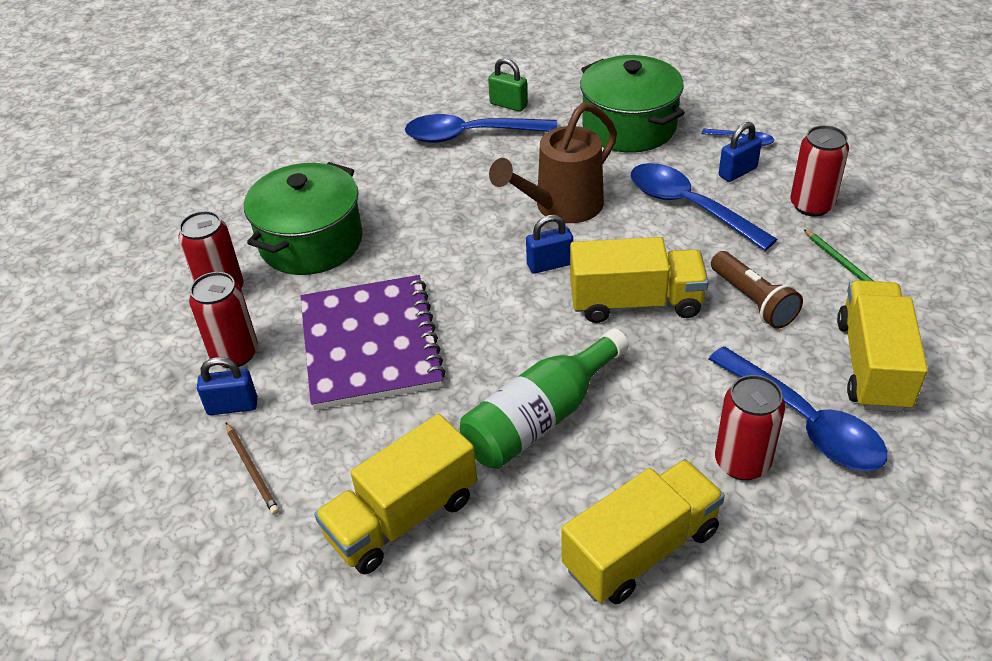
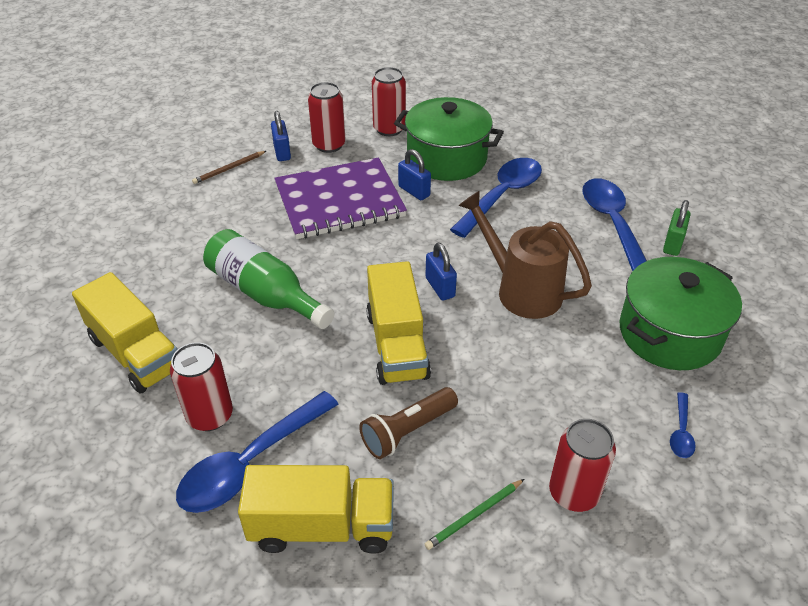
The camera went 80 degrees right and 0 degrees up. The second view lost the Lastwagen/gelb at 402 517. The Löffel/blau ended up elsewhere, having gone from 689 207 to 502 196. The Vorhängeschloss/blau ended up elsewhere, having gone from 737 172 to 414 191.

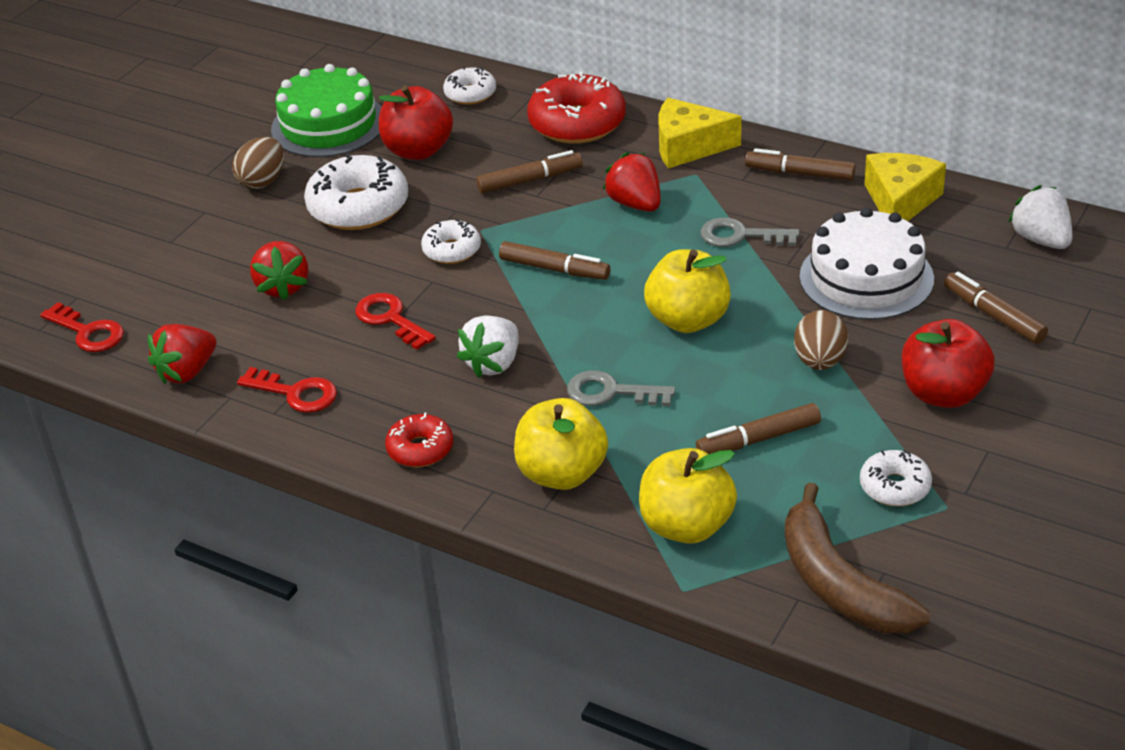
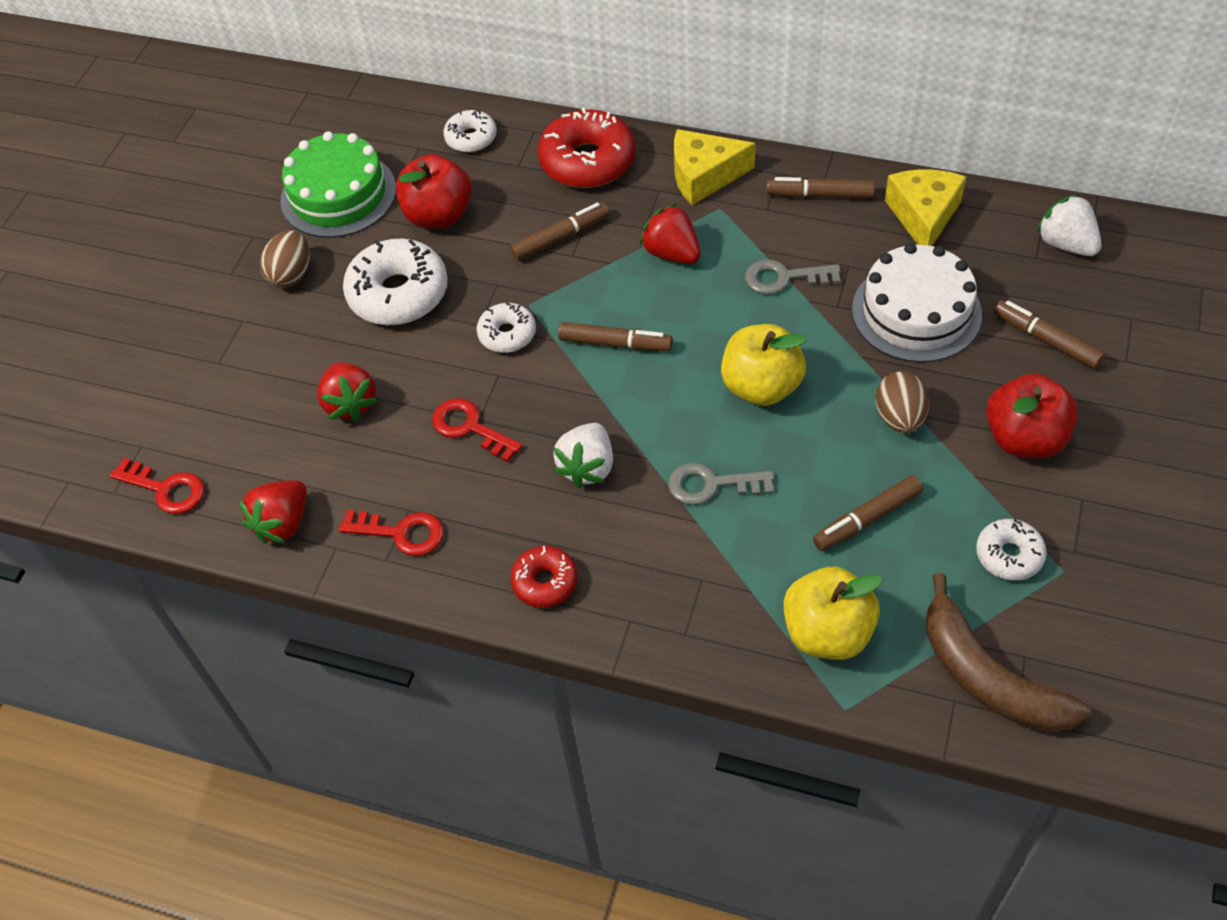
The camera went 10 degrees left and 15 degrees up. The second view lost the Apfel/gelb at 562 473.

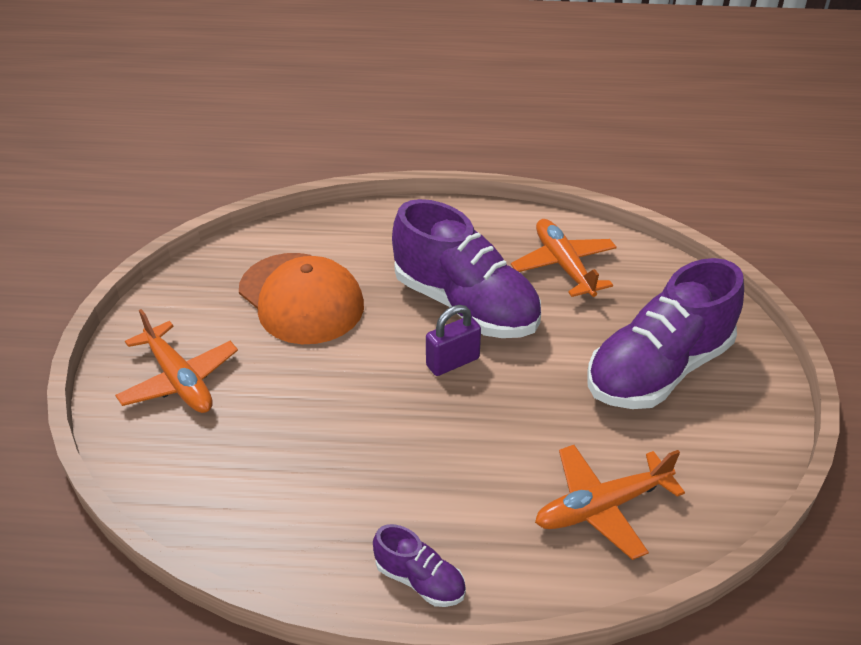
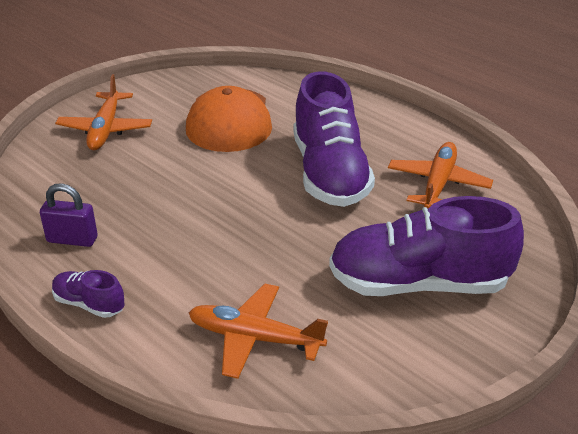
The camera went 40 degrees right and 5 degrees down. The Vorhängeschloss/lila ended up elsewhere, having gone from 452 362 to 72 239. The Schuh/lila at 420 580 ended up facing another way, 135 degrees clockwise from before.

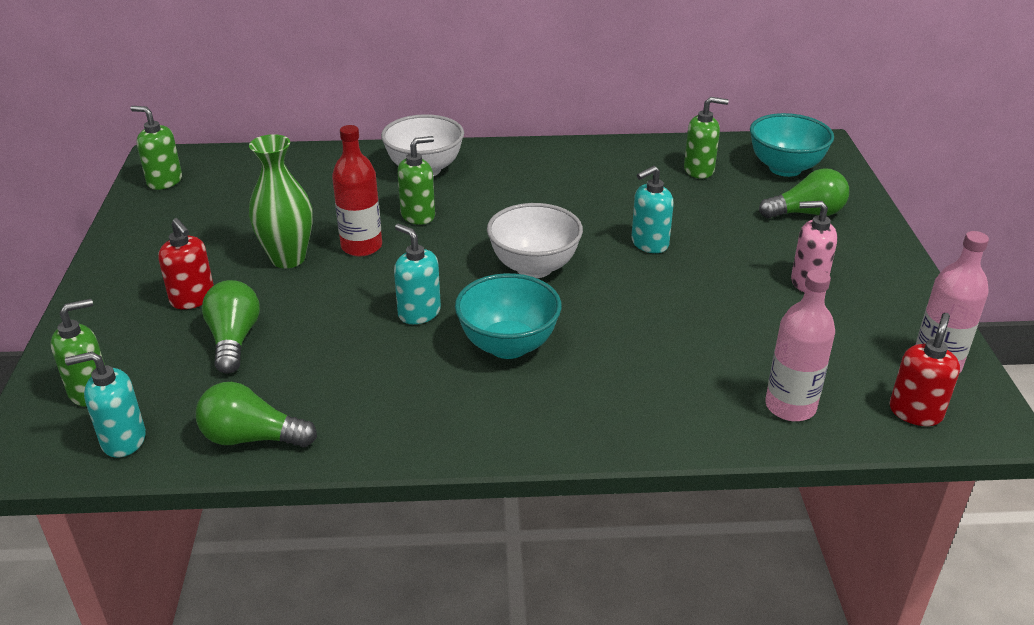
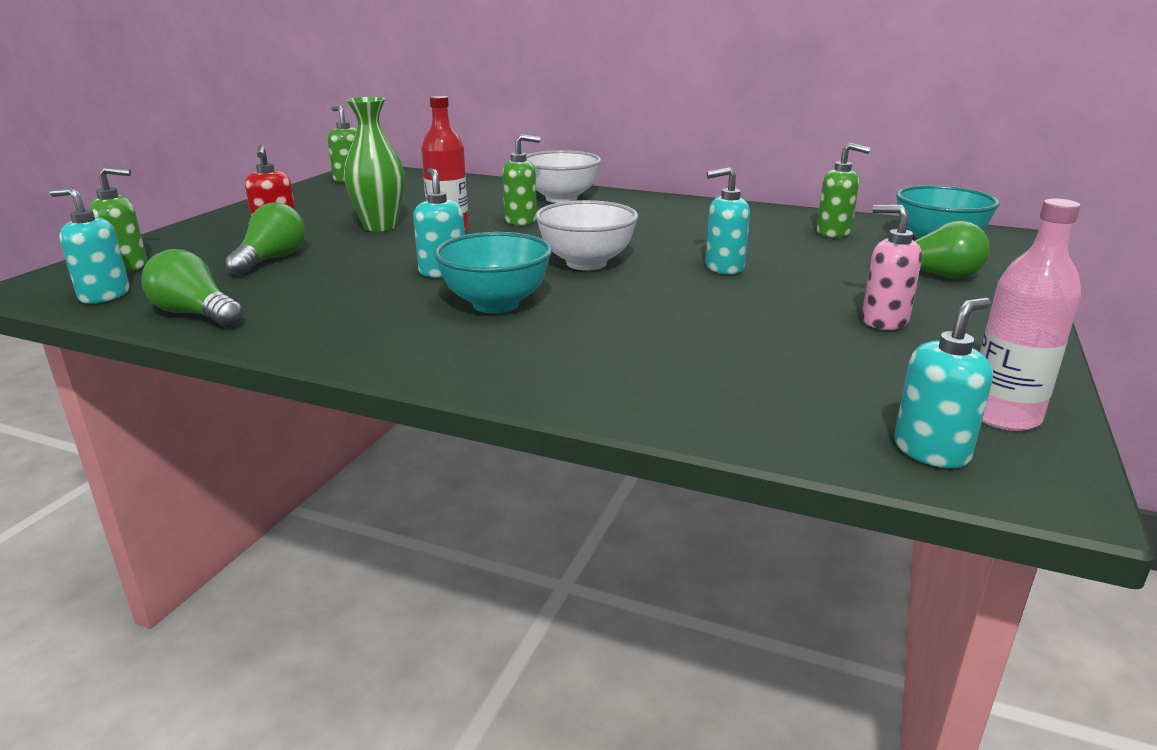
The camera went 25 degrees right and 10 degrees down. The second view lost the Flasche/rosa at 790 406. What was the Seifenspender/rot at 915 412 turned into the Seifenspender/türkis at 931 451.

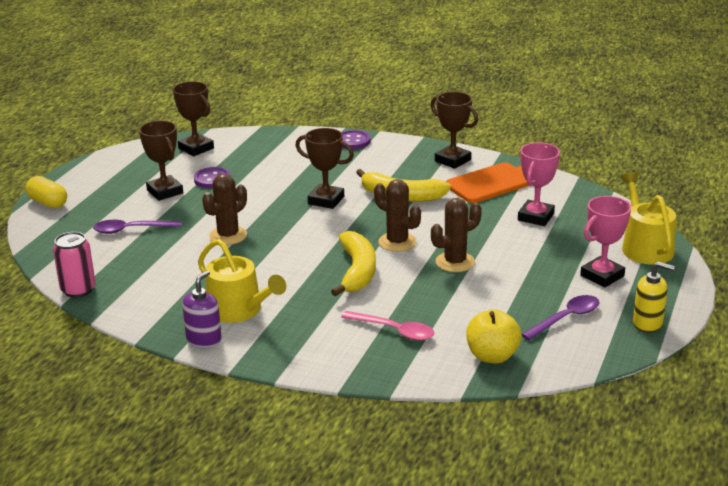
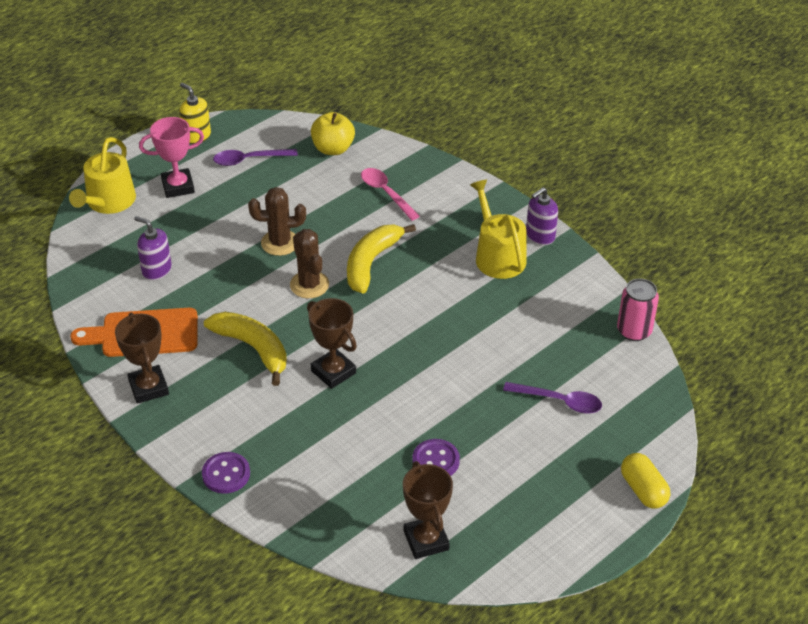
The camera went 155 degrees left and 15 degrees up. The second view lost the Pokal/braun at 165 192. The second view lost the Kaktus/braun at 228 236. Where the Pokal/rosa stood at 535 217, the Seifenspender/lila came to stand at 156 270.

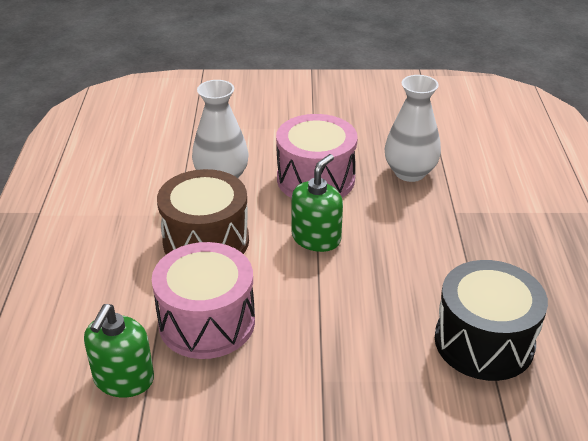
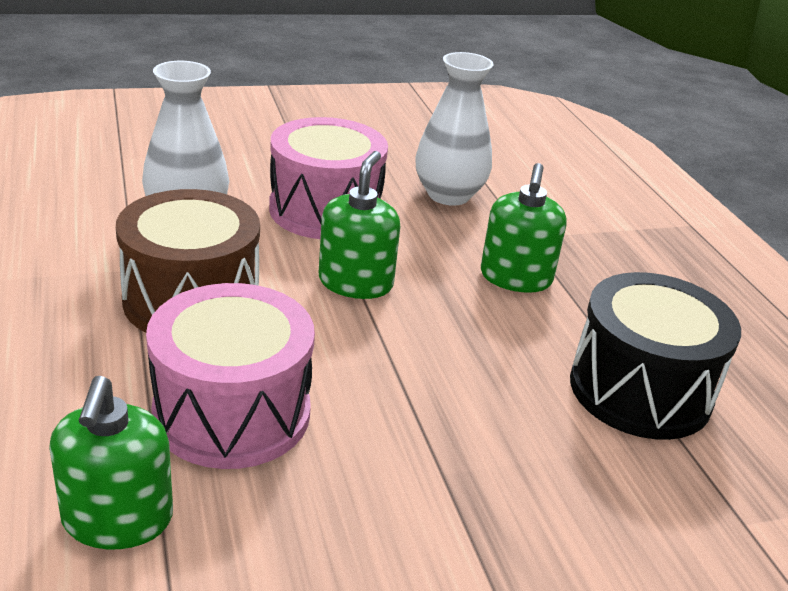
The camera went 20 degrees left and 5 degrees down. The second view gained the Seifenspender/grün at 516 278.

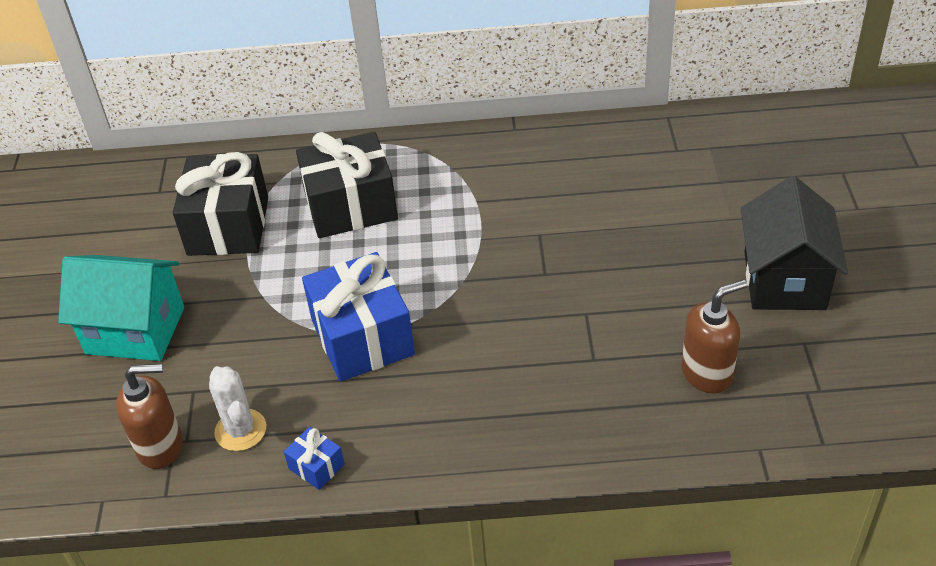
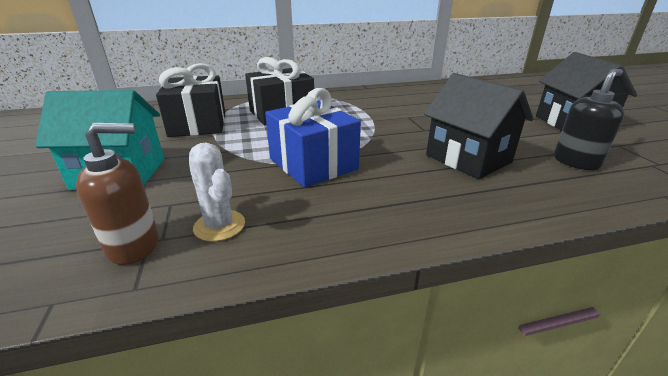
The camera went 15 degrees left and 15 degrees down. The second view lost the Geschenk/blau at 316 466. The second view gained the Haus/schwarz at 468 159. What was the Seifenspender/braun at 707 373 turned into the Seifenspender/schwarz at 576 162.

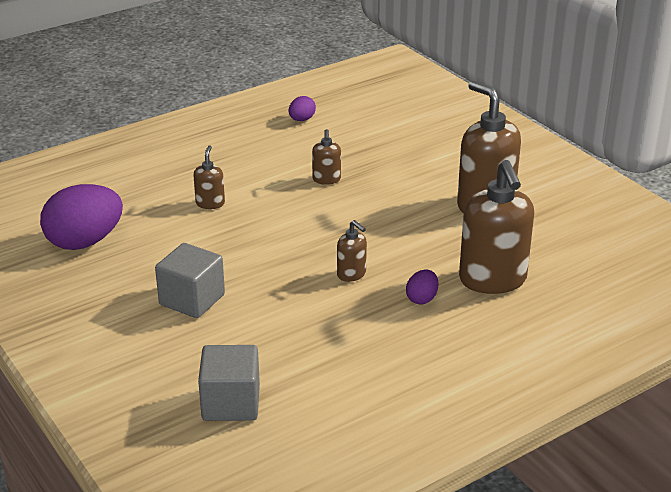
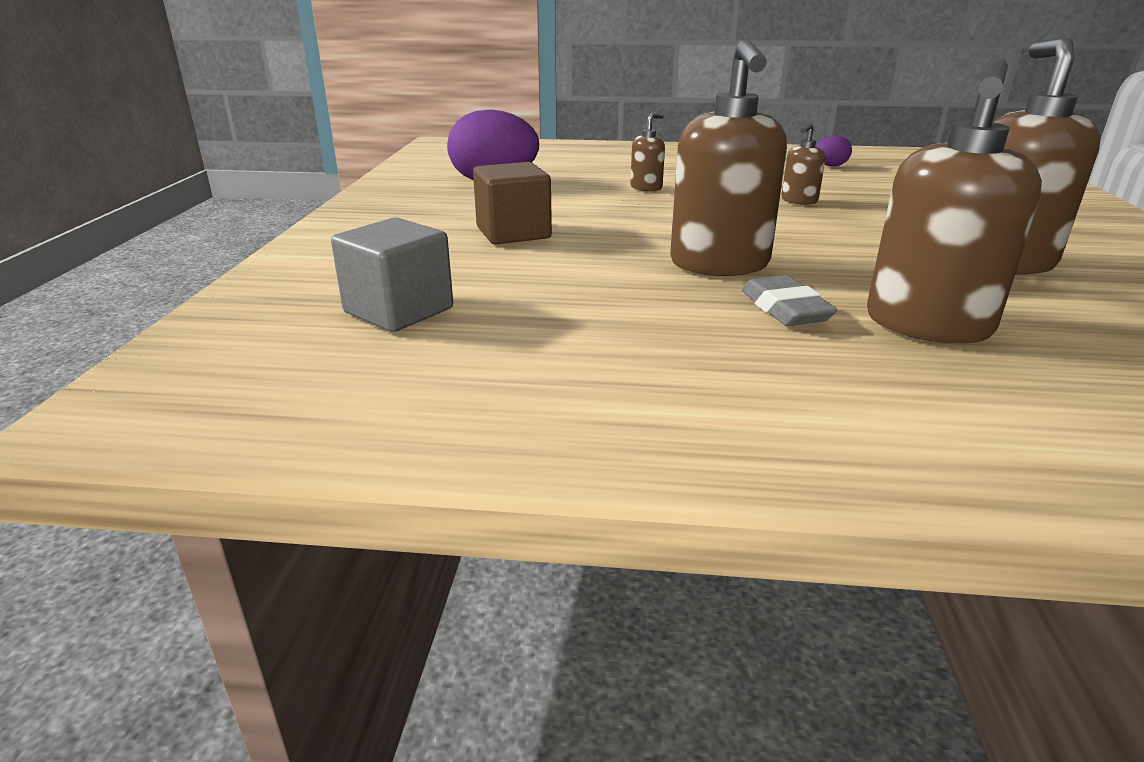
The camera went 40 degrees right and 5 degrees down. Where the Ei/lila stood at 422 299, the Radiergummi/grau came to stand at 785 309. What was the Kubus/grau at 192 300 turned into the Kubus/braun at 513 233. The size of the Seifenspender/braun at 351 274 changed by a factor of 2.13.

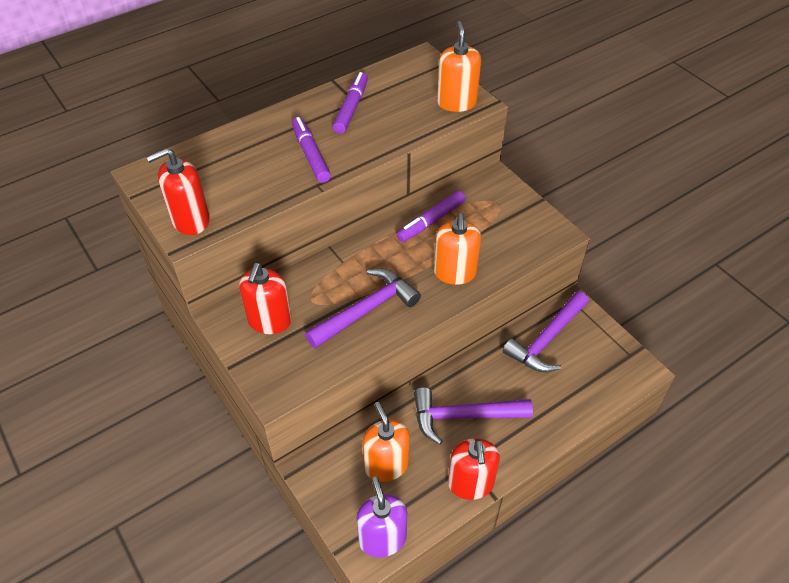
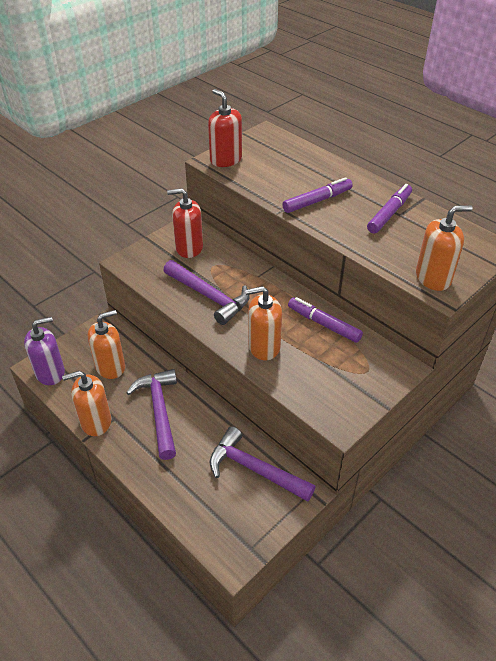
The camera went 80 degrees right and 5 degrees down. What was the Seifenspender/rot at 470 483 turned into the Seifenspender/orange at 96 421. The Filzstift/lila at 351 108 ended up facing another way, 60 degrees counterclockwise from before.

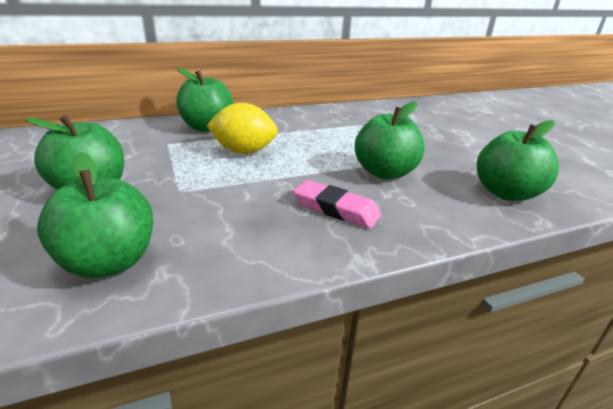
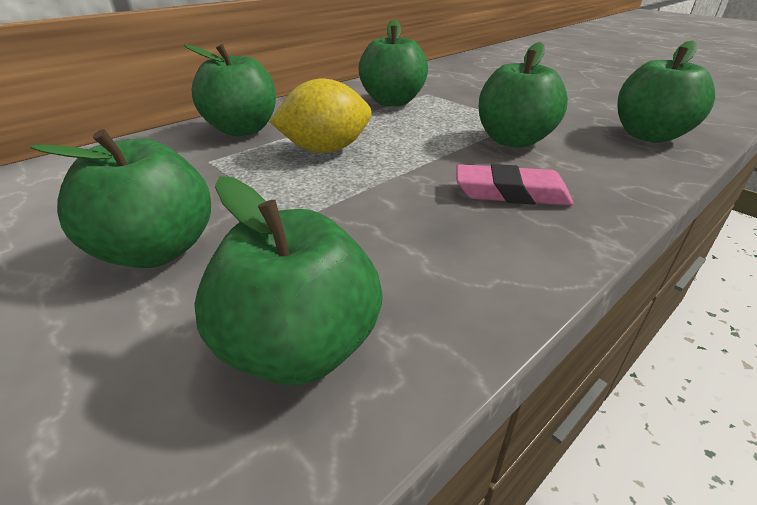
The camera went 20 degrees left and 5 degrees up. The second view gained the Apfel/grün at 392 102.

